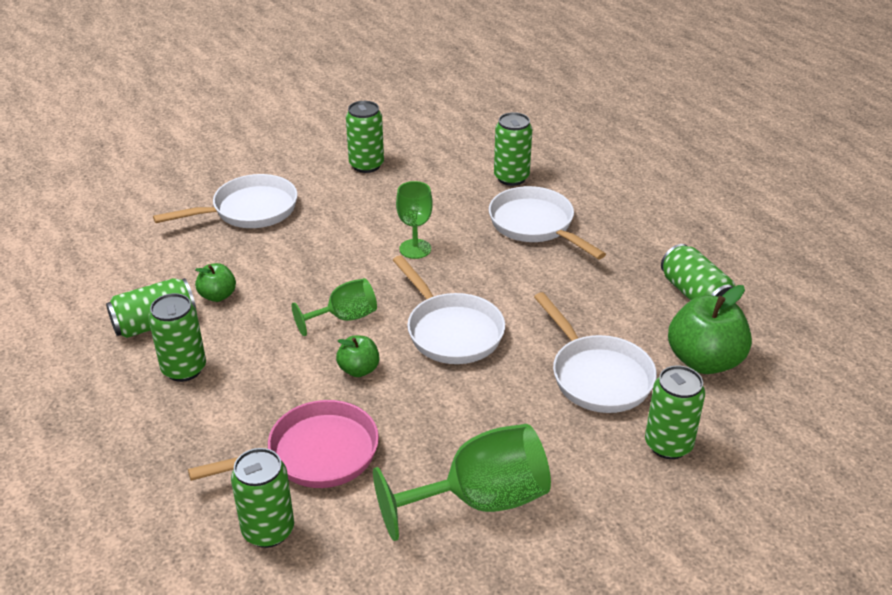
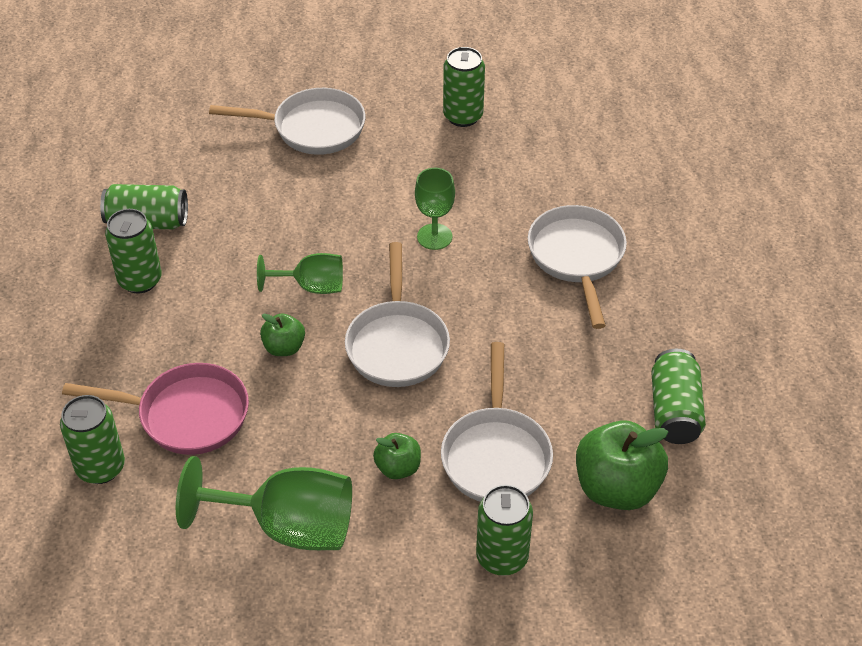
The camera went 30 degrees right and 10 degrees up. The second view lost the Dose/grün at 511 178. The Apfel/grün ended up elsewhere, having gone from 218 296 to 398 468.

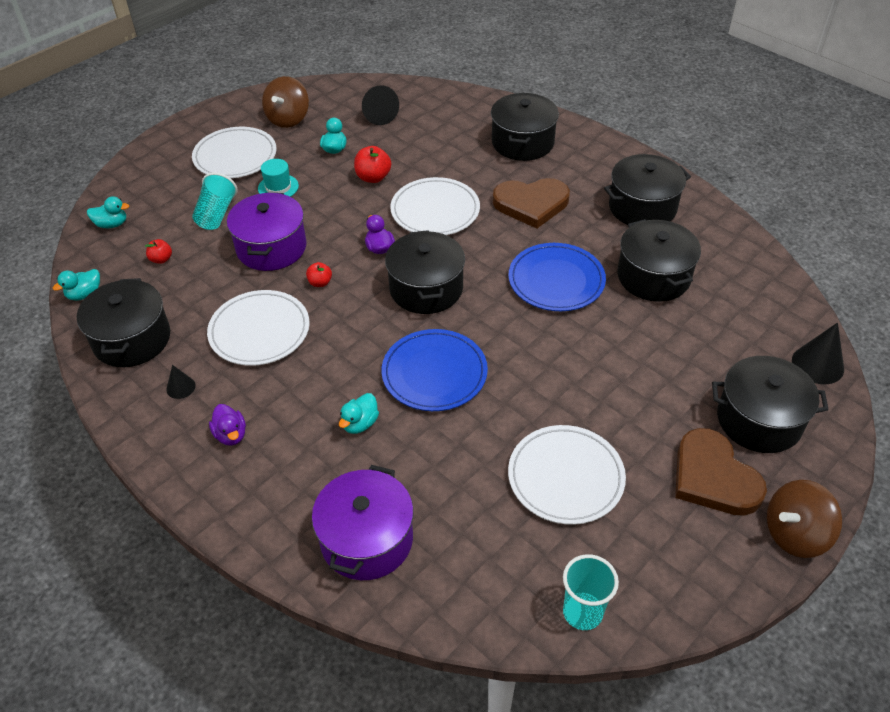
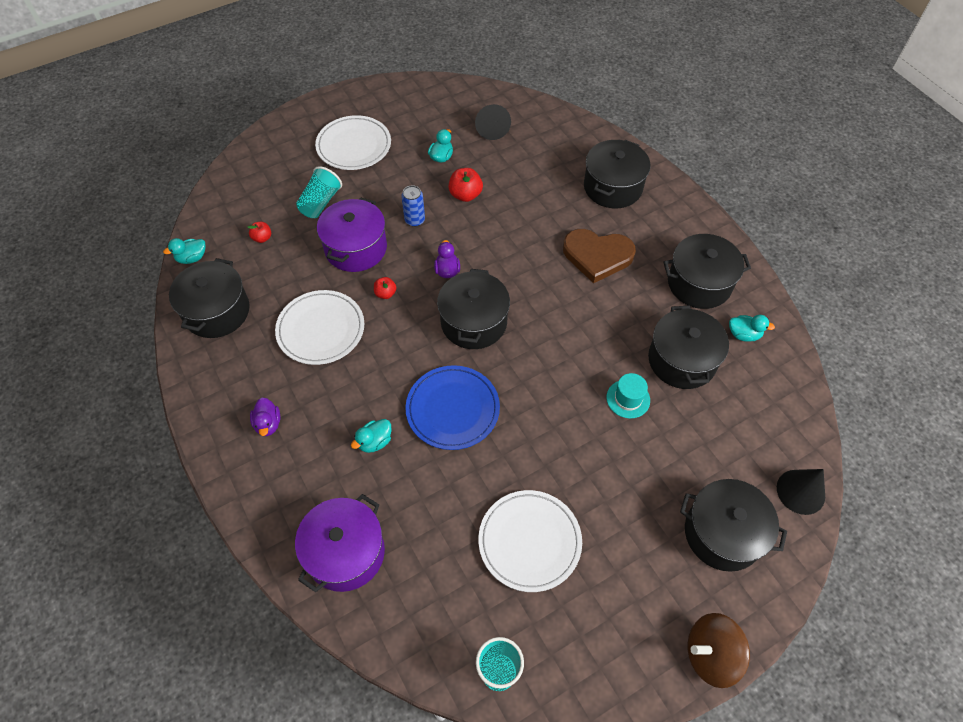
The camera went 15 degrees right and 10 degrees up. The second view lost the Kegel/schwarz at 181 387. The second view lost the Kreisel/braun at 288 119. The second view lost the Teller/weiß at 435 210. The second view lost the Teller/blau at 556 280. The second view lost the Herz/braun at 713 477. The second view gained the Dose/blau at 414 220. The Ente/türkis ended up elsewhere, having gone from 112 224 to 743 334. The Hut/türkis ended up elsewhere, having gone from 278 187 to 628 399.

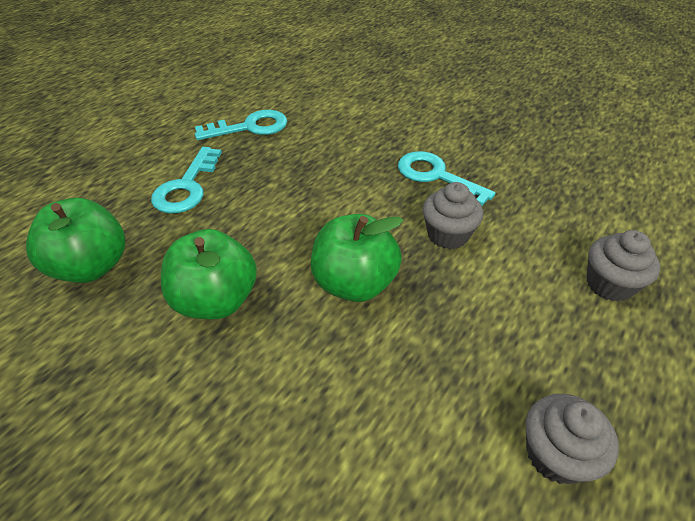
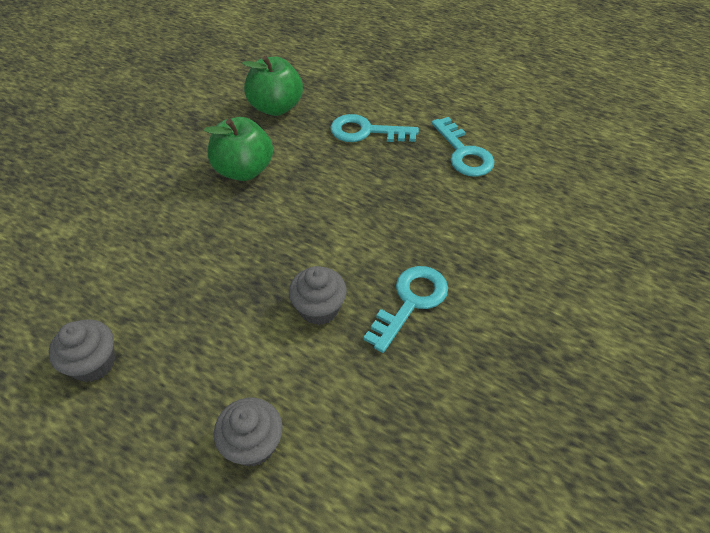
The camera went 85 degrees right and 5 degrees up. The second view lost the Apfel/grün at 354 283.

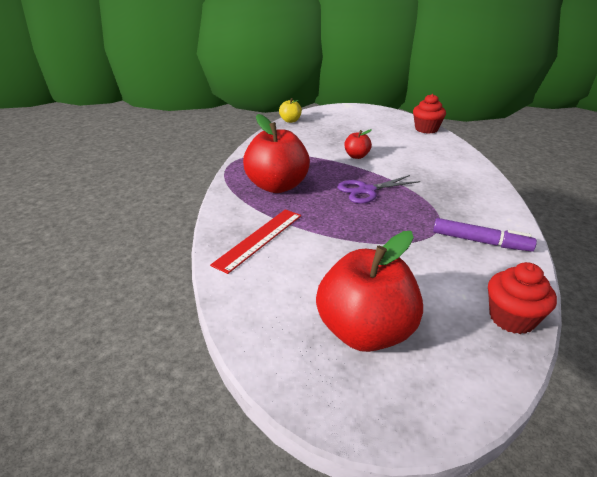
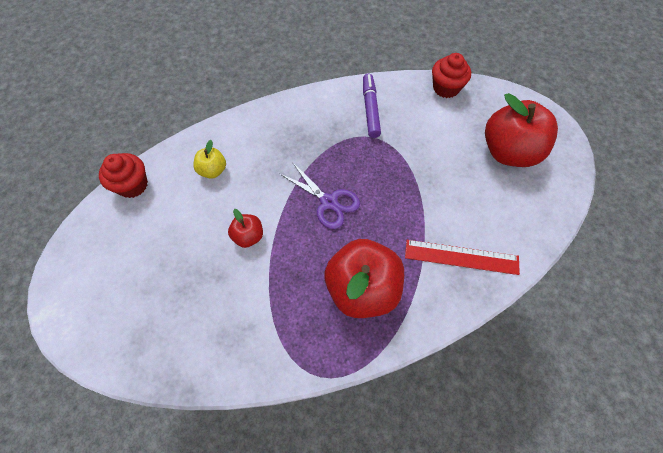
The camera went 115 degrees left and 30 degrees up. The Apfel/gelb ended up elsewhere, having gone from 290 121 to 213 170.

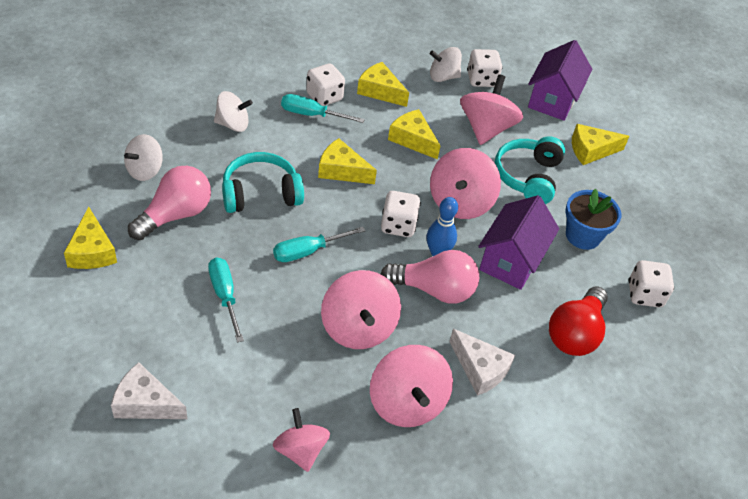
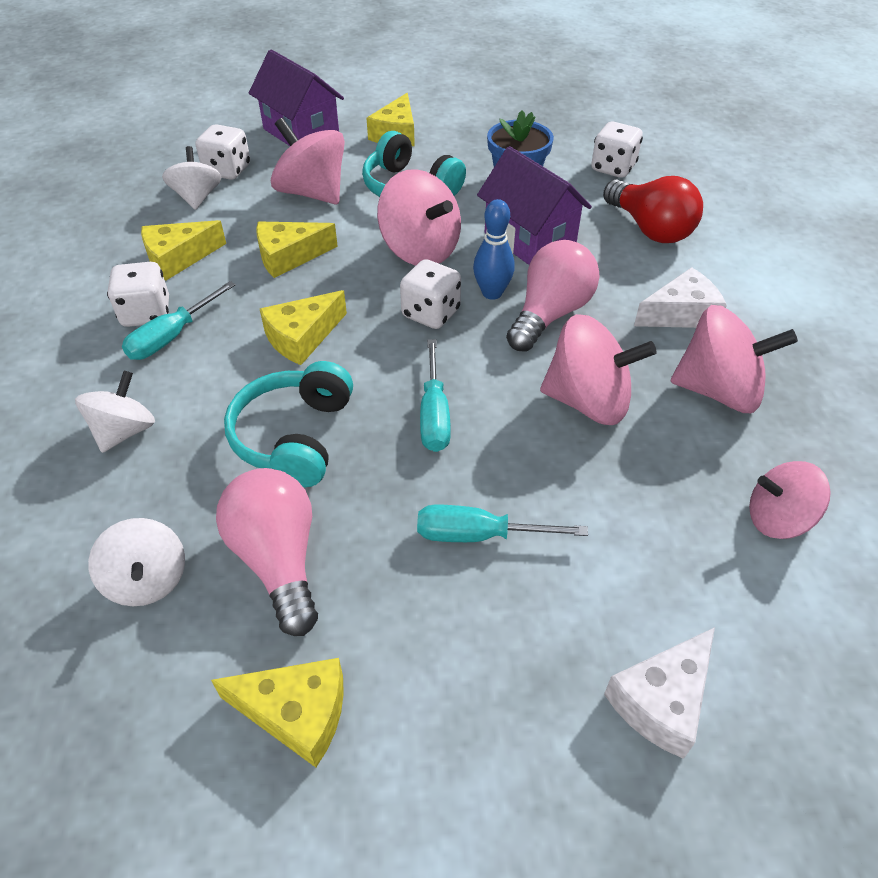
The camera went 60 degrees left and 0 degrees up. The Kreisel/weiß at 443 77 ended up facing another way, 150 degrees clockwise from before.

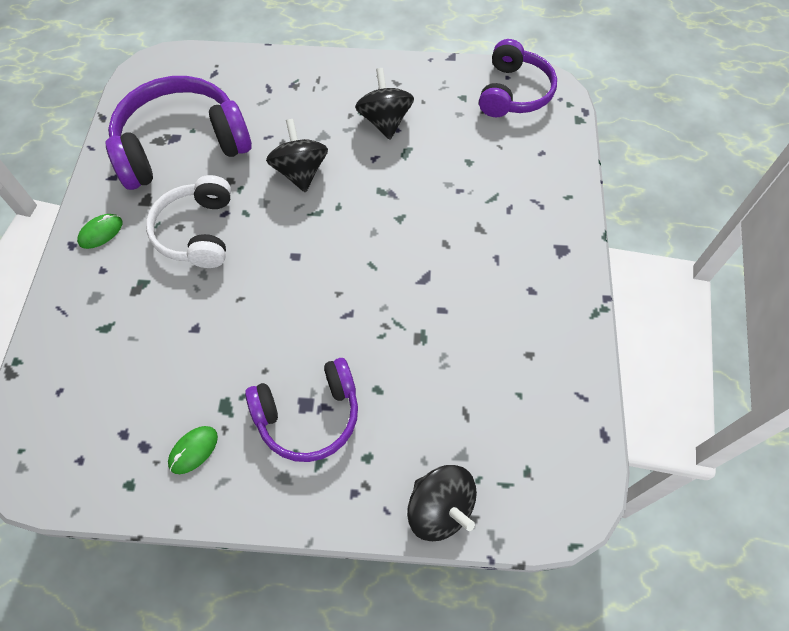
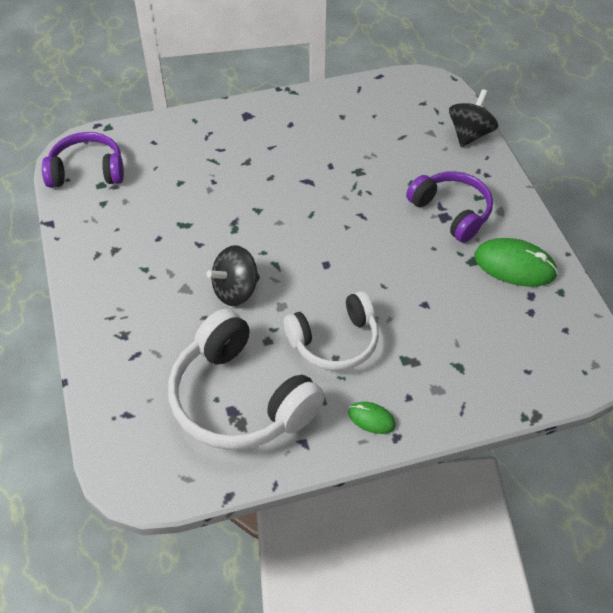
The camera went 110 degrees left and 10 degrees down. The second view lost the Kreisel/schwarz at 385 121. What was the Kopfhörer/lila at 182 146 turned into the Kopfhörer/weiß at 240 398. The size of the Computermaus/grün at 193 450 changed by a factor of 1.89.

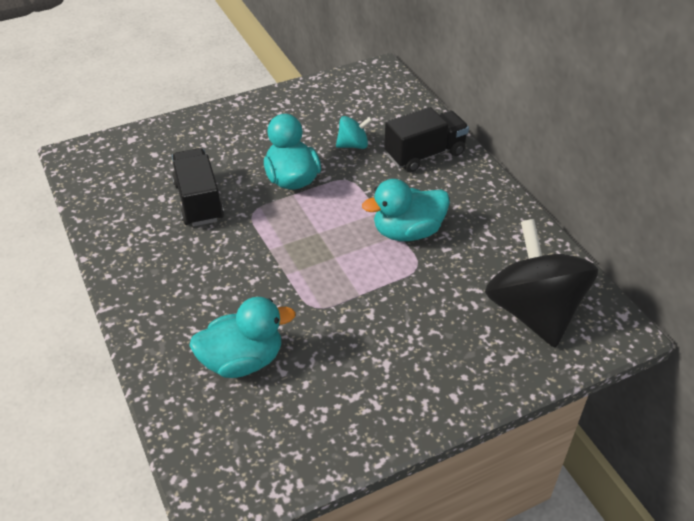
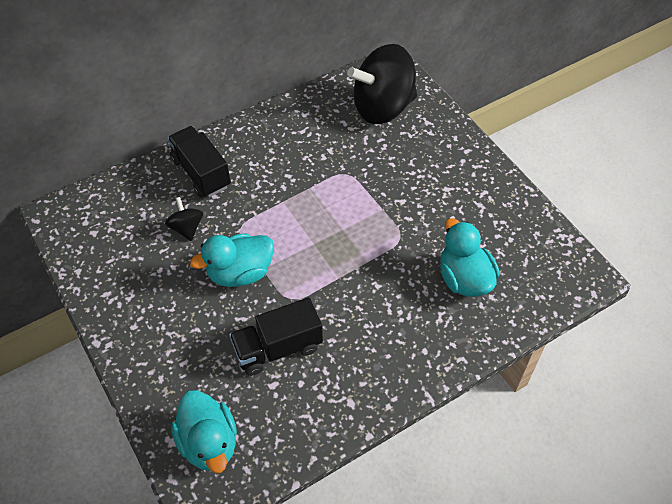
The camera went 95 degrees left and 10 degrees up. The Ente/türkis ended up elsewhere, having gone from 407 232 to 209 443. What was the Kreisel/türkis at 353 145 turned into the Kreisel/schwarz at 187 228.

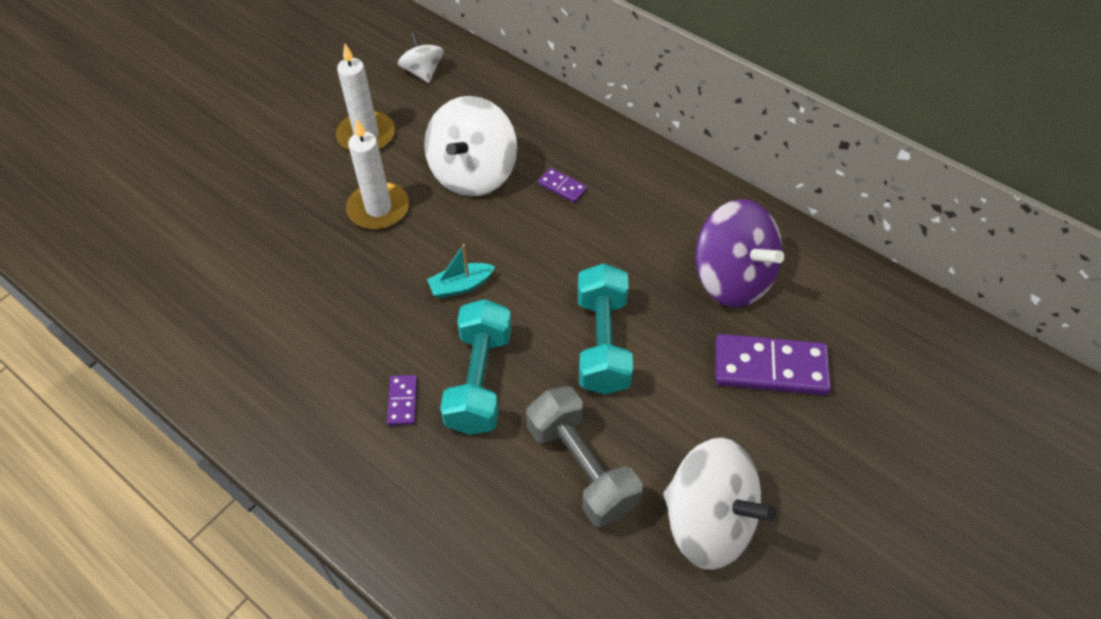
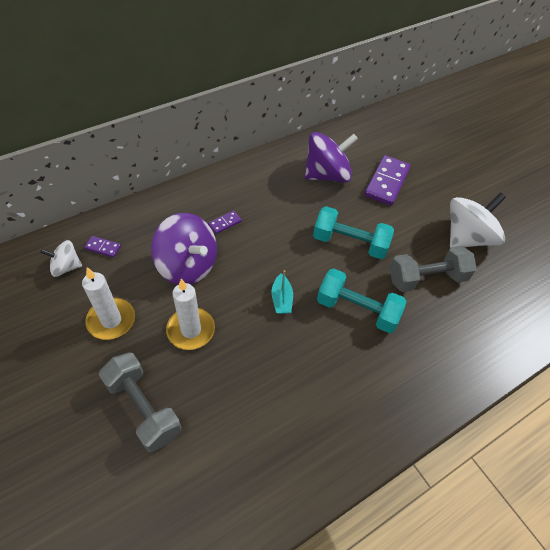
The camera went 75 degrees left and 0 degrees up. The second view gained the Hantel/grau at 143 408. The Dominostein/lila ended up elsewhere, having gone from 403 401 to 103 247. What was the Kreisel/weiß at 473 173 turned into the Kreisel/lila at 187 265.

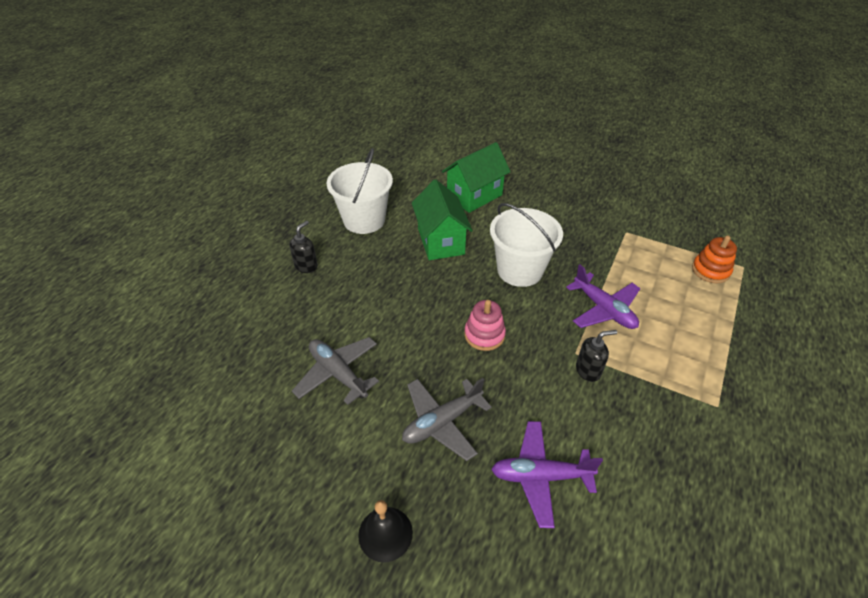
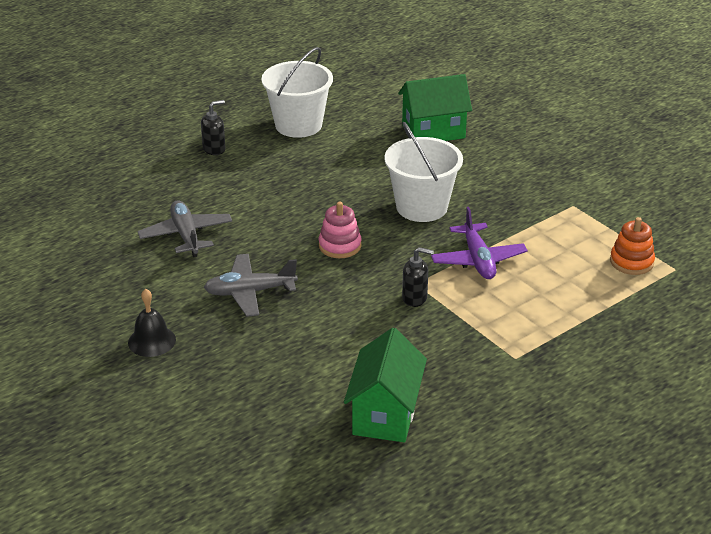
The camera went 25 degrees right and 10 degrees down. The second view lost the Flugzeug/lila at 540 476. The Haus/grün ended up elsewhere, having gone from 441 241 to 385 414.

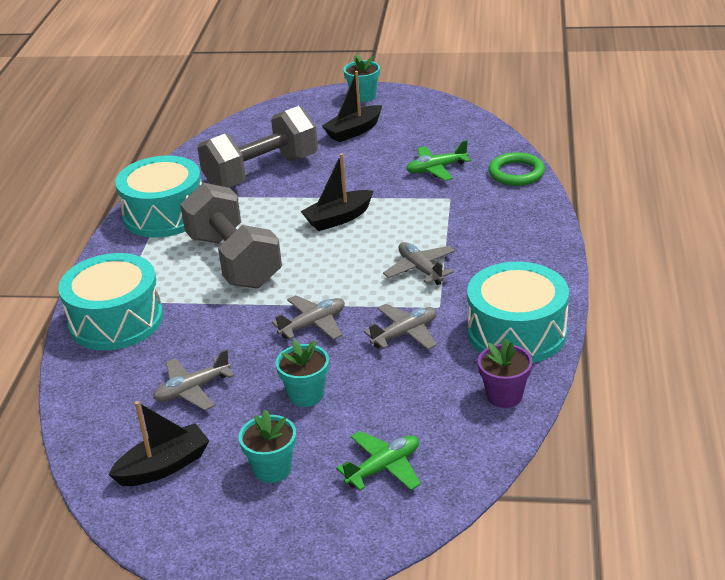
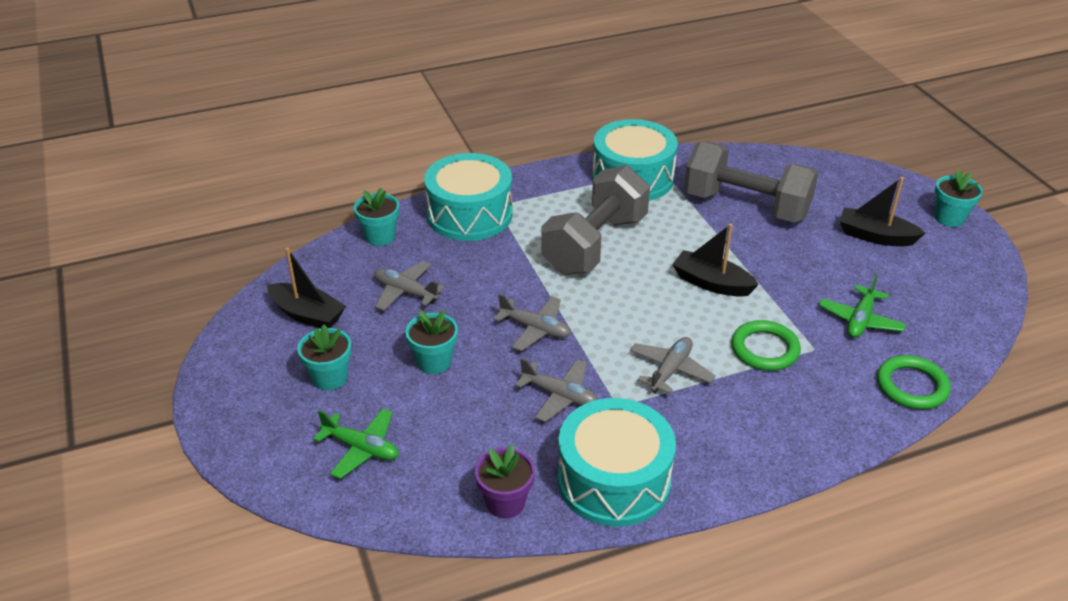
The camera went 60 degrees right and 5 degrees up. The second view gained the Blumentopf/türkis at 380 236. The second view gained the Ring/grün at 764 349. The Flugzeug/grün at 436 169 ended up facing another way, 105 degrees counterclockwise from before.

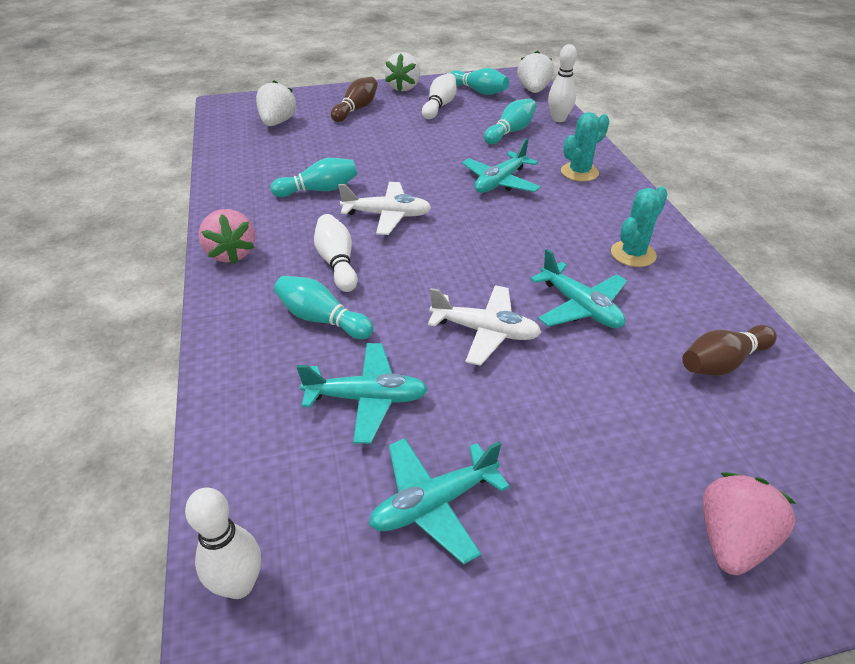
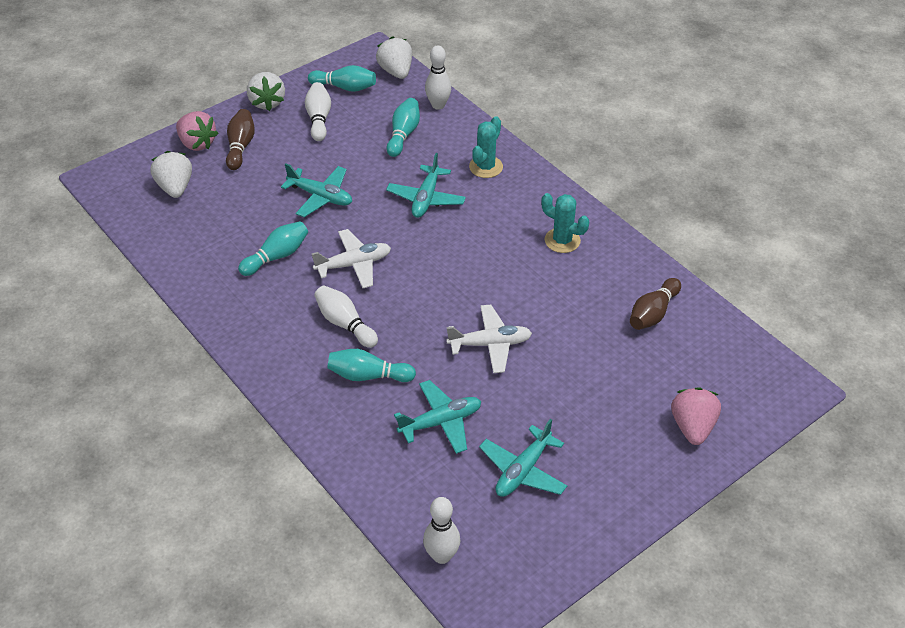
The camera went 25 degrees left and 5 degrees up. The Erdbeere/rosa ended up elsewhere, having gone from 231 253 to 197 143. The Flugzeug/türkis ended up elsewhere, having gone from 580 307 to 320 197. The Kaktus/türkis at 633 254 ended up facing another way, 75 degrees counterclockwise from before.

